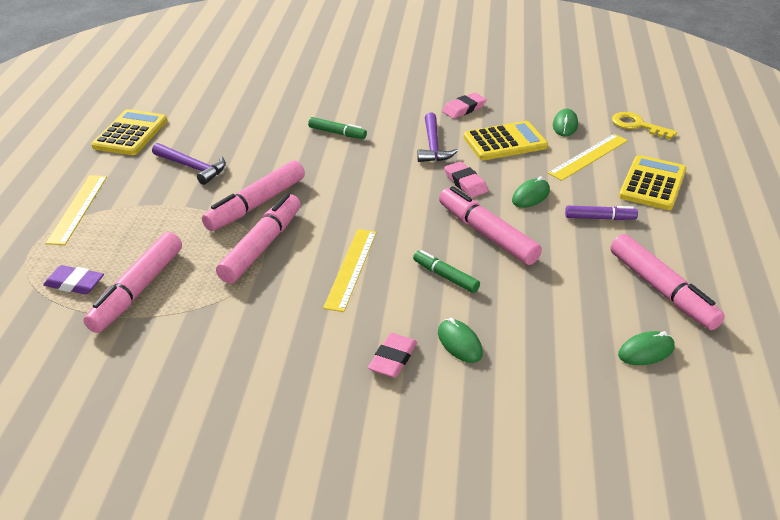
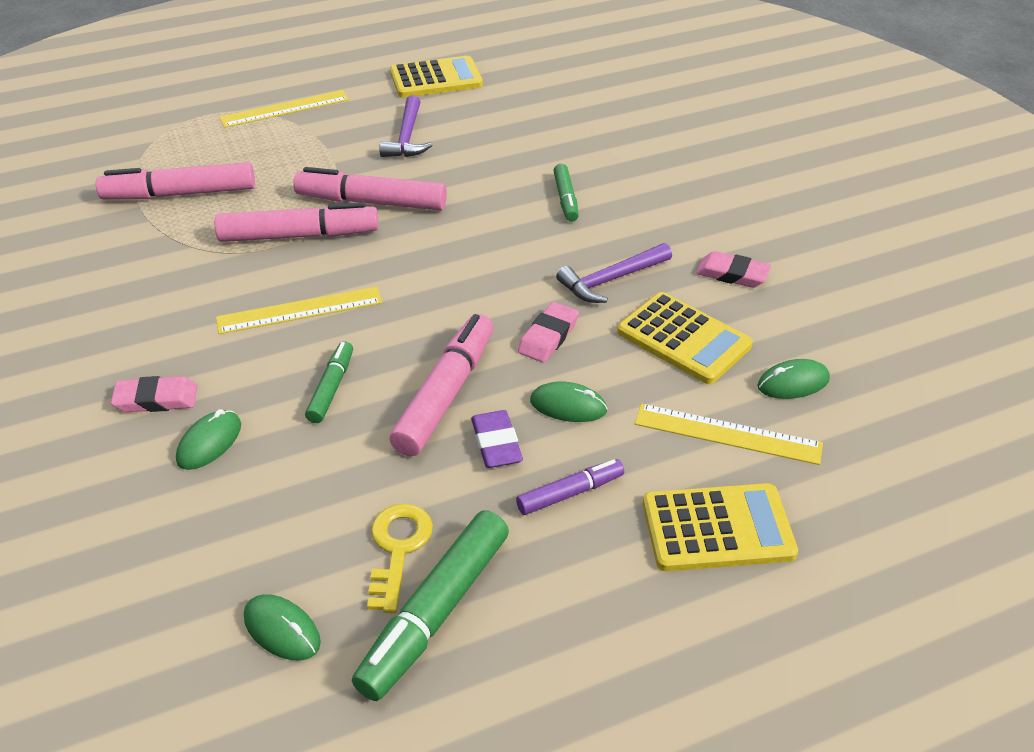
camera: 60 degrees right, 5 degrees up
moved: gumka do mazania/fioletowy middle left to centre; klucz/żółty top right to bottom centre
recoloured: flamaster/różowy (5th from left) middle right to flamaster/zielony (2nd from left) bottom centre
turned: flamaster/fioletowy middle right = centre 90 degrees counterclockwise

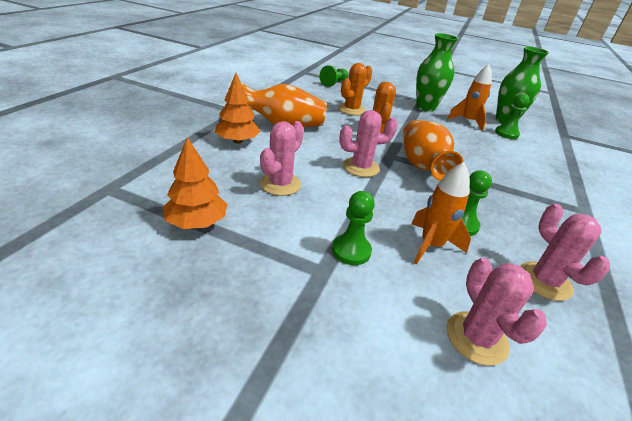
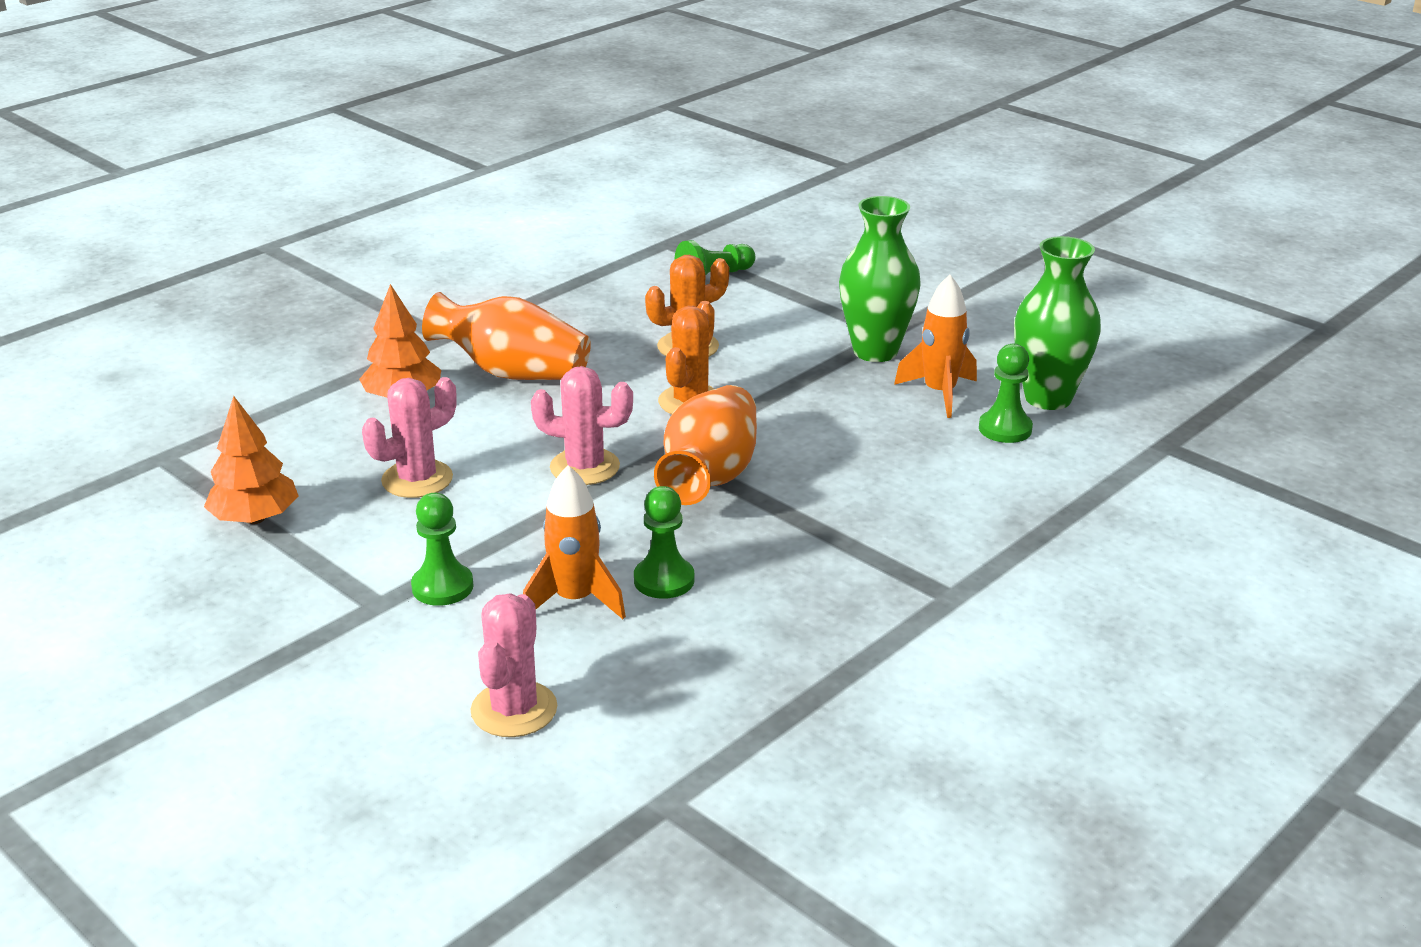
camera: 25 degrees right, 5 degrees down
removed: kaktus/różowy (4th from left) middle right

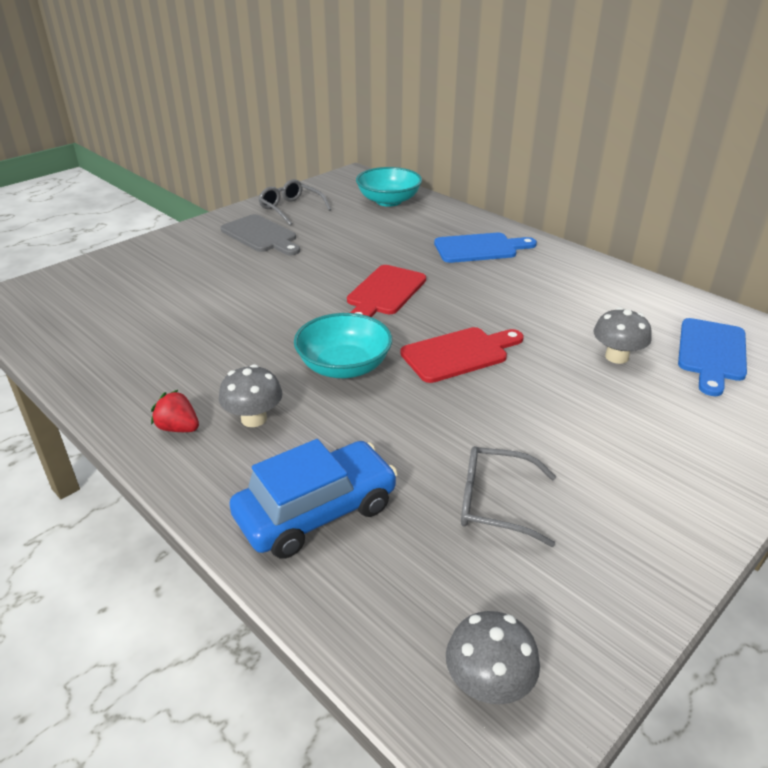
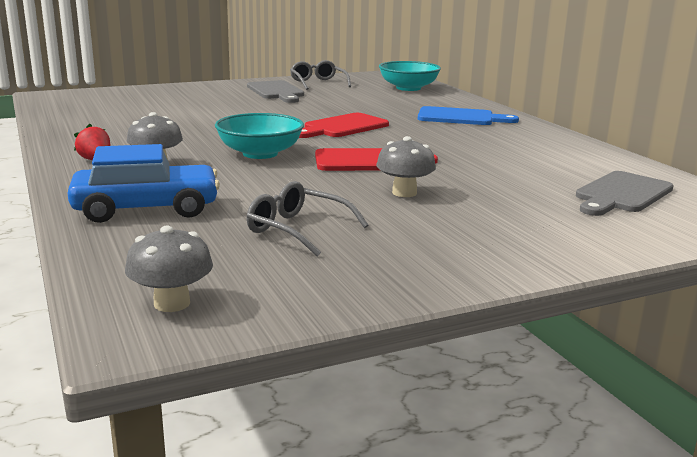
camera: 20 degrees right, 15 degrees down
moved: grzyb/szary (3rd from left) middle right to centre
recoloured: deska do krojenia/niebieski (2nd from left) middle right to deska do krojenia/szary (2nd from left) middle right

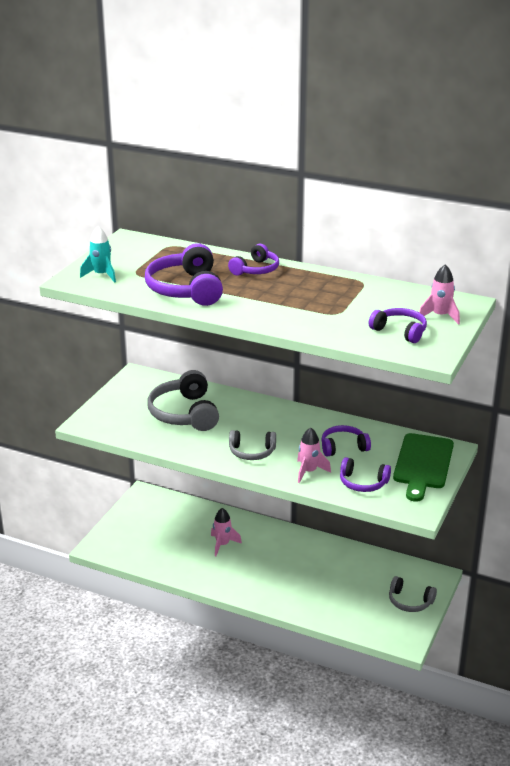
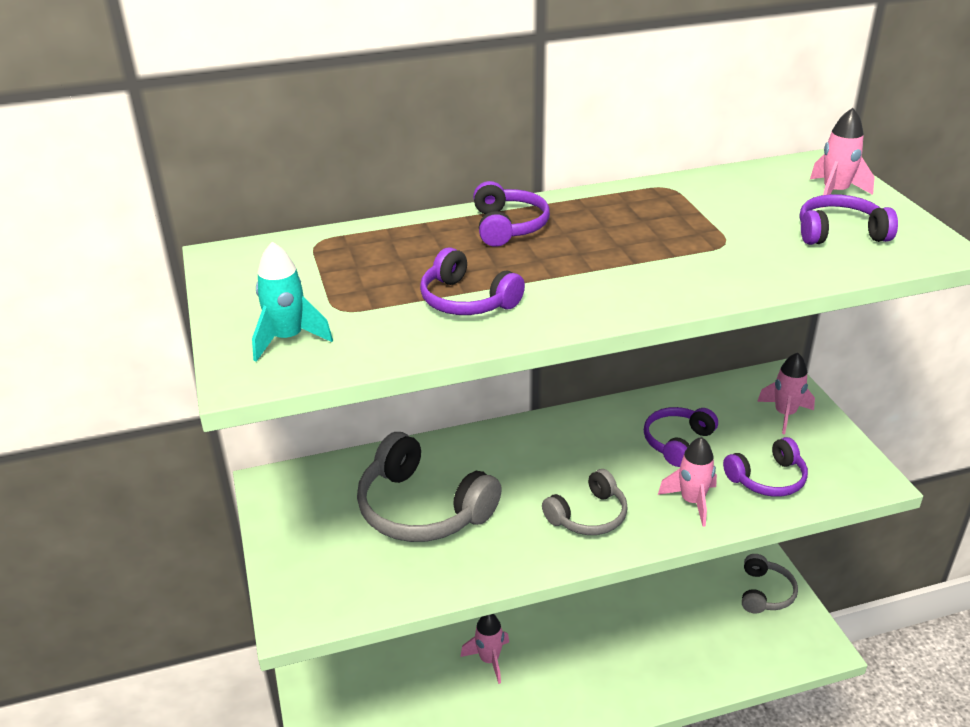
camera: 40 degrees left, 5 degrees up
replaced: deska do krojenia/zielony middle right to rakieta/różowy (3rd from left) middle right
turned: słuchawki/szary (3rd from left) bottom right = bottom right 60 degrees counterclockwise
resized: słuchawki/fioletowy (1st from left) centre = centre x0.59

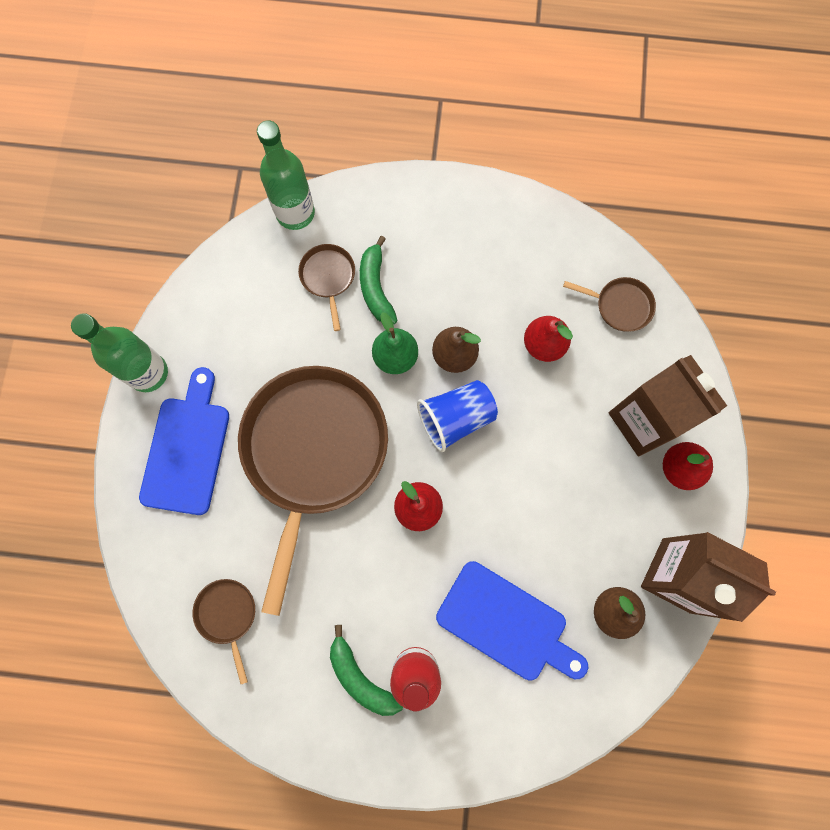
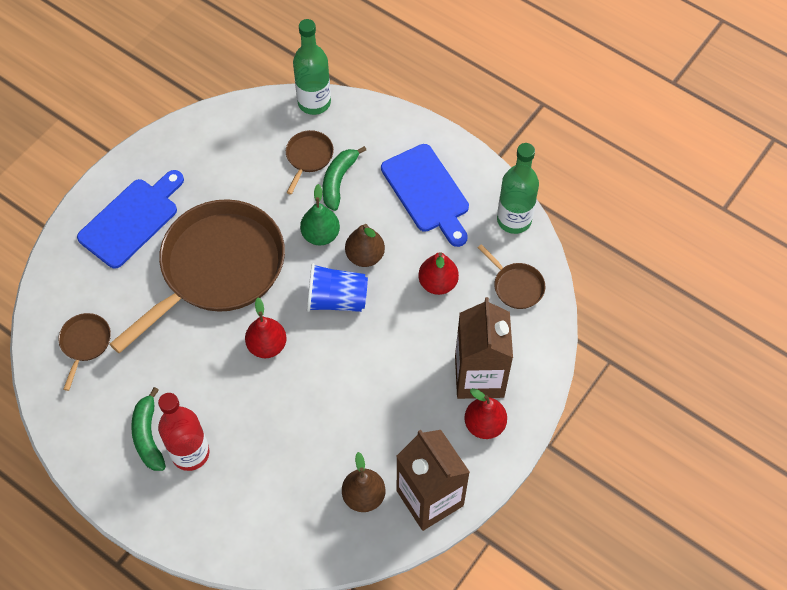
camera: 30 degrees right, 15 degrees down
moved: butelka/zielony (1st from left in the first image) middle left to butelka/zielony (2nd from left) top centre; deska do krojenia/niebieski (2nd from left) bottom centre to top centre

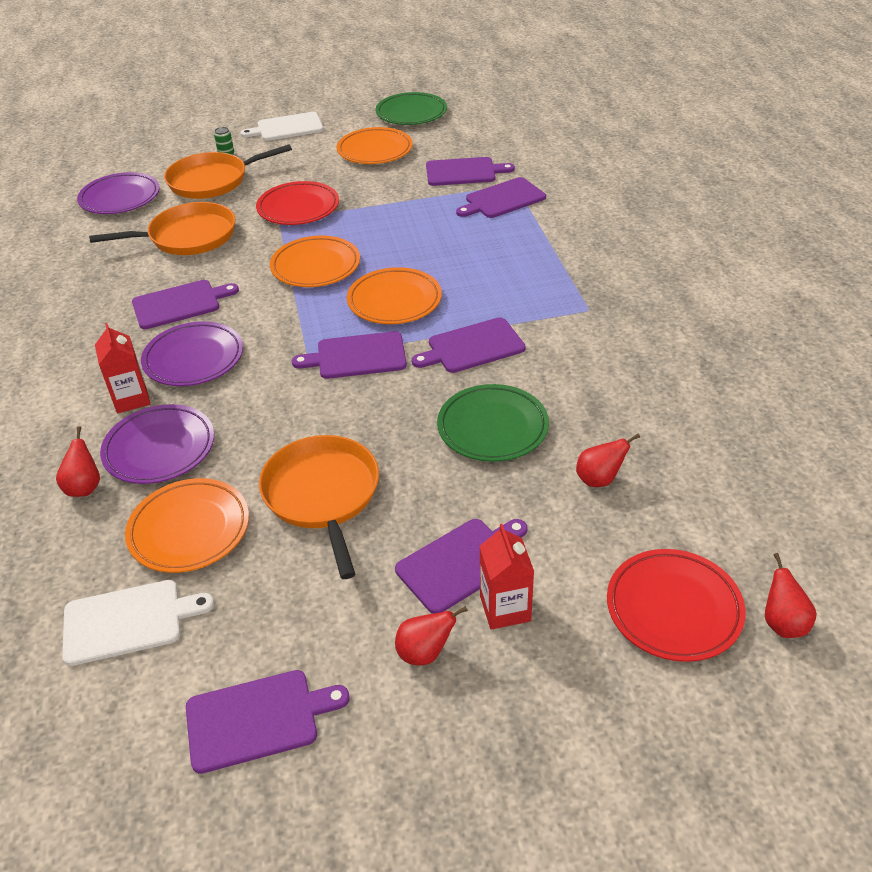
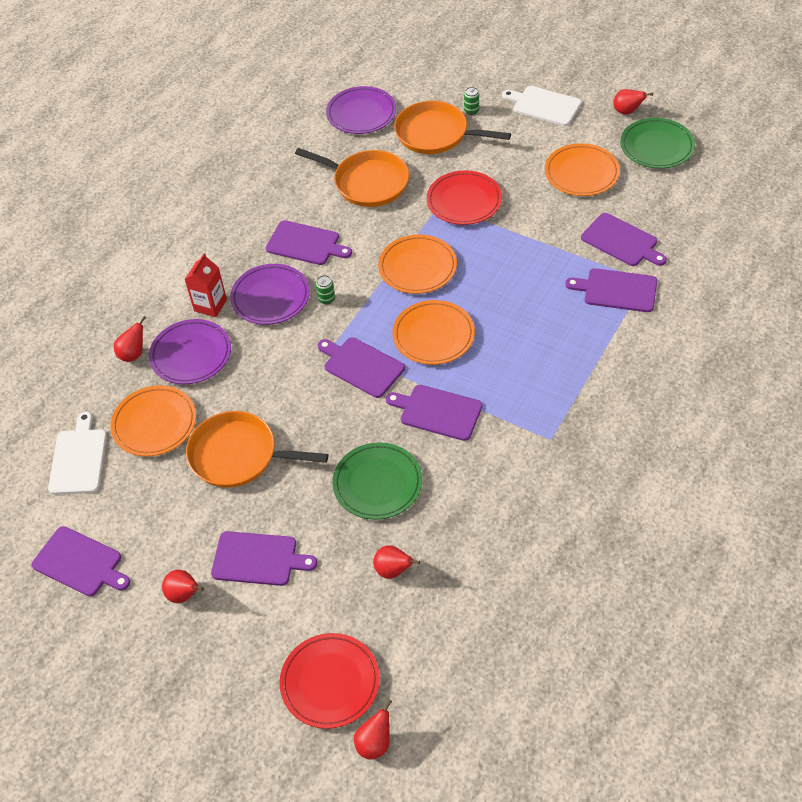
camera: 45 degrees right, 10 degrees up
removed: karton mleka/czerwony (2nd from left) centre
added: puszka/zielony (1st from left) centre; gruszka/czerwony (5th from left) top right
turned: deska do krojenia/biały (1st from left) bottom left = middle left 120 degrees counterclockwise; patelnia/pomarańczowy (3rd from left in the first image) centre = middle left 105 degrees counterclockwise

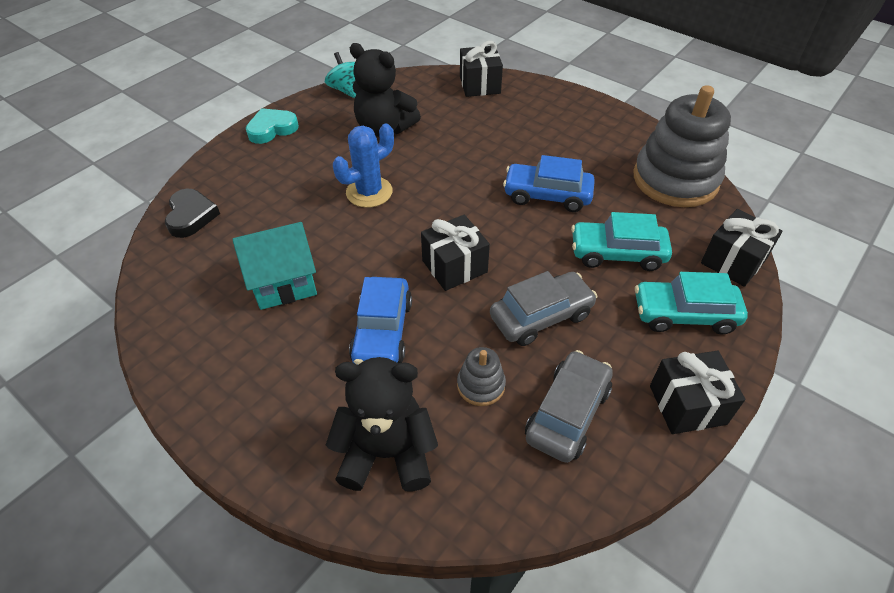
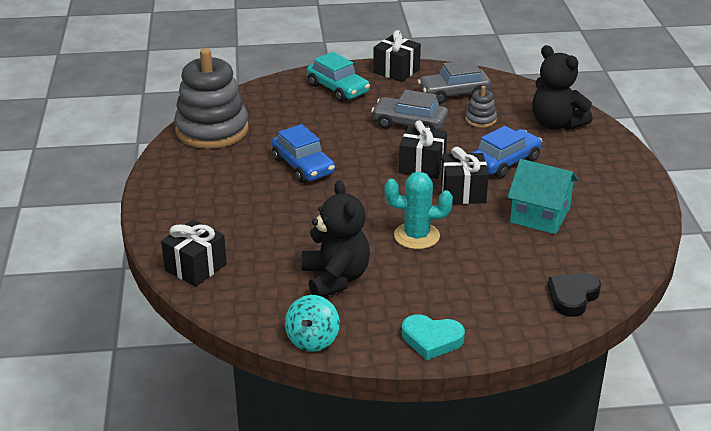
camera: 135 degrees left, 15 degrees down
removed: samochód/turkusowy (1st from left) middle right
moved: prezent/czarny (4th from left) middle right to centre
recoloured: kaktus/niebieski top centre to kaktus/turkusowy centre

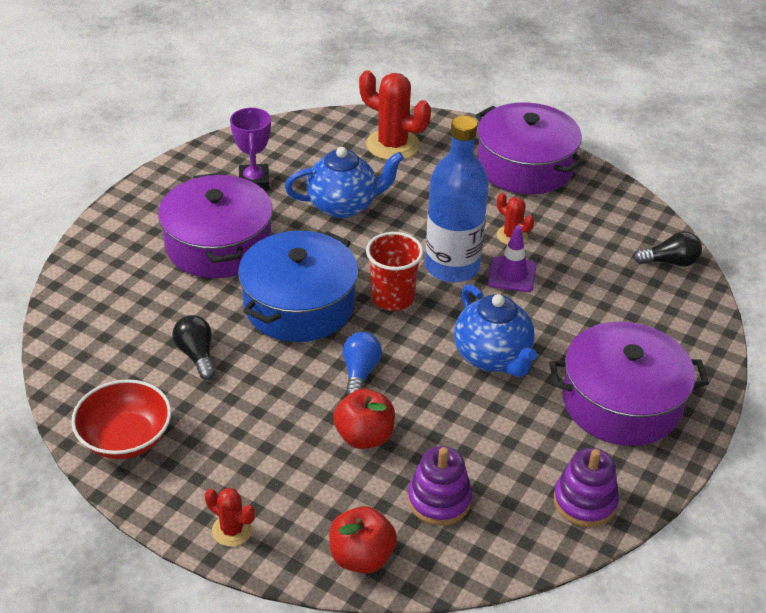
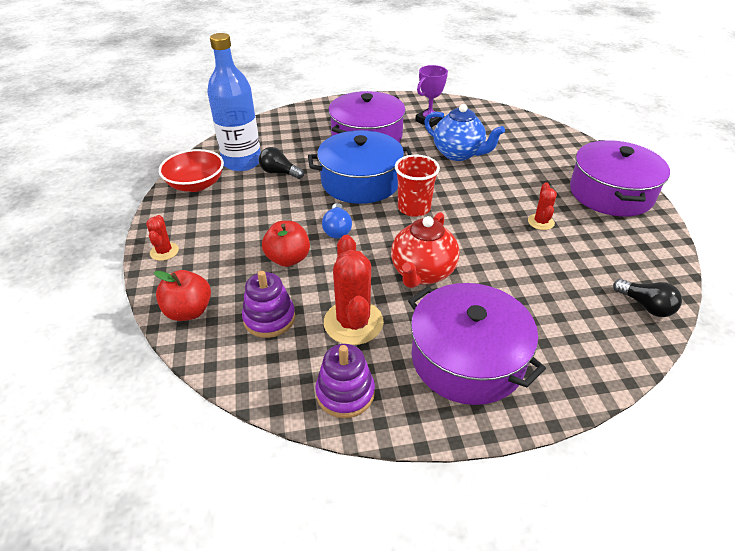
camera: 50 degrees right, 0 degrees up
removed: pachołek/fioletowy middle right
moved: kaktus/czerwony (2nd from left) top centre to centre; butelka/niebieski top centre to top left
recoloured: imbryk/niebieski (2nd from left) centre to imbryk/czerwony centre
turned: żarówka/czarny (1st from left) middle left = top centre 90 degrees counterclockwise; żarówka/niebieski centre = centre 120 degrees clockwise

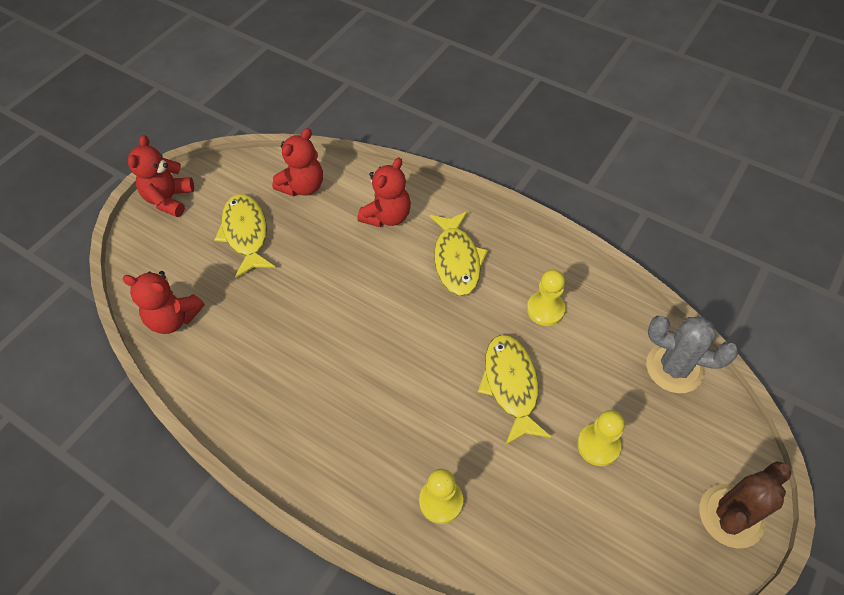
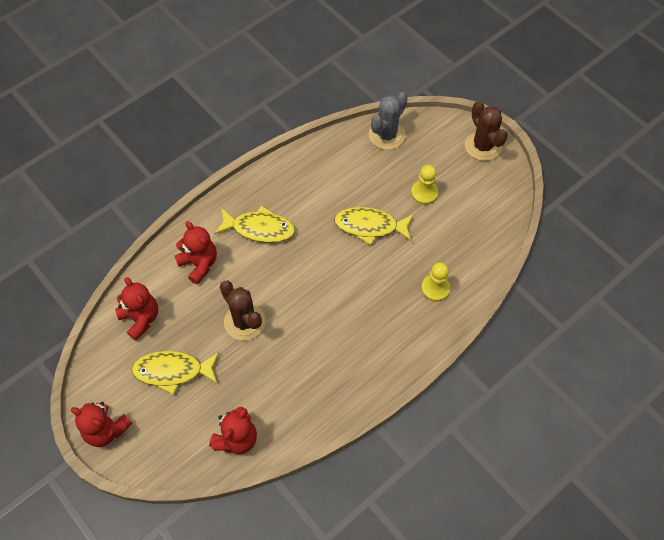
camera: 75 degrees left, 5 degrees up
removed: pionek/żółty (2nd from left) centre
added: kaktus/brązowy (1st from left) centre

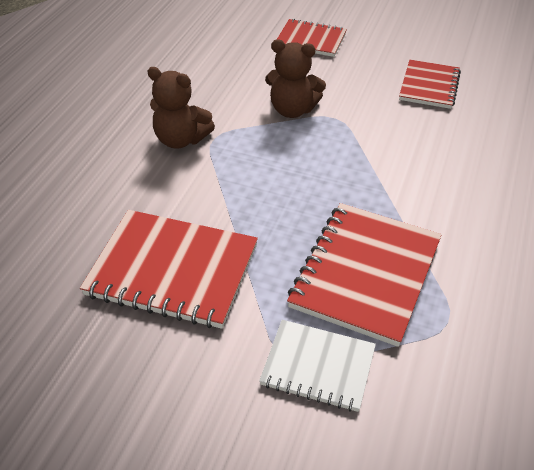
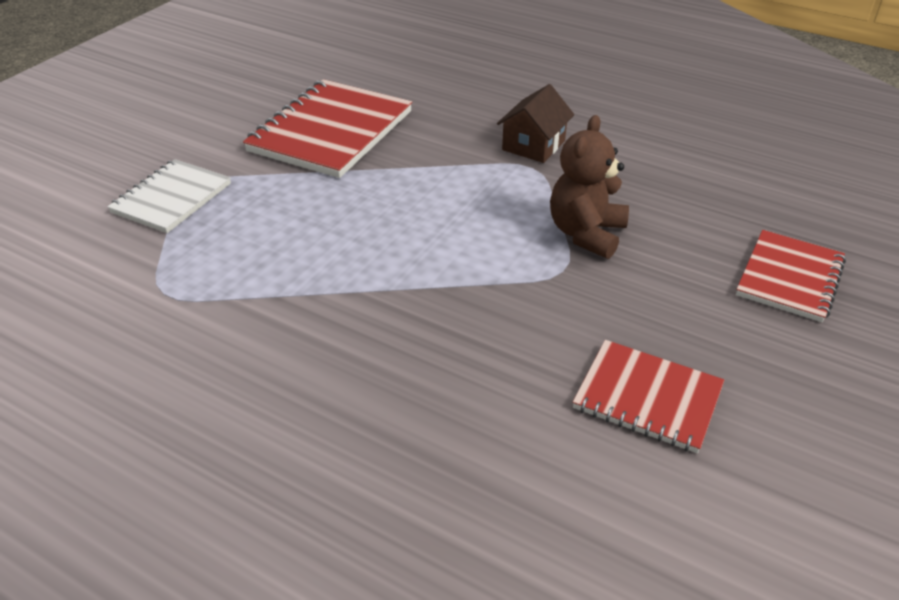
camera: 100 degrees right, 5 degrees down
removed: zeszyt/czerwony (3rd from left) middle right
replaced: miś/brązowy (1st from left) top centre to domek/brązowy top centre

